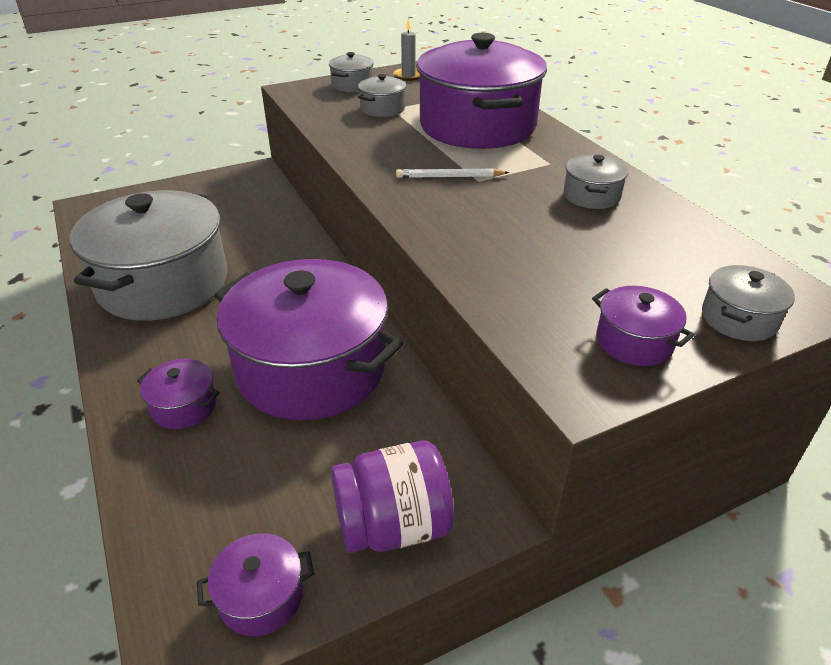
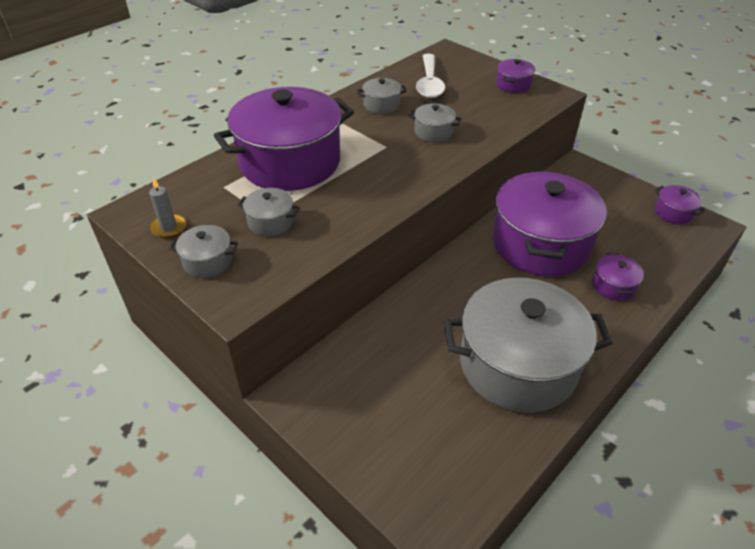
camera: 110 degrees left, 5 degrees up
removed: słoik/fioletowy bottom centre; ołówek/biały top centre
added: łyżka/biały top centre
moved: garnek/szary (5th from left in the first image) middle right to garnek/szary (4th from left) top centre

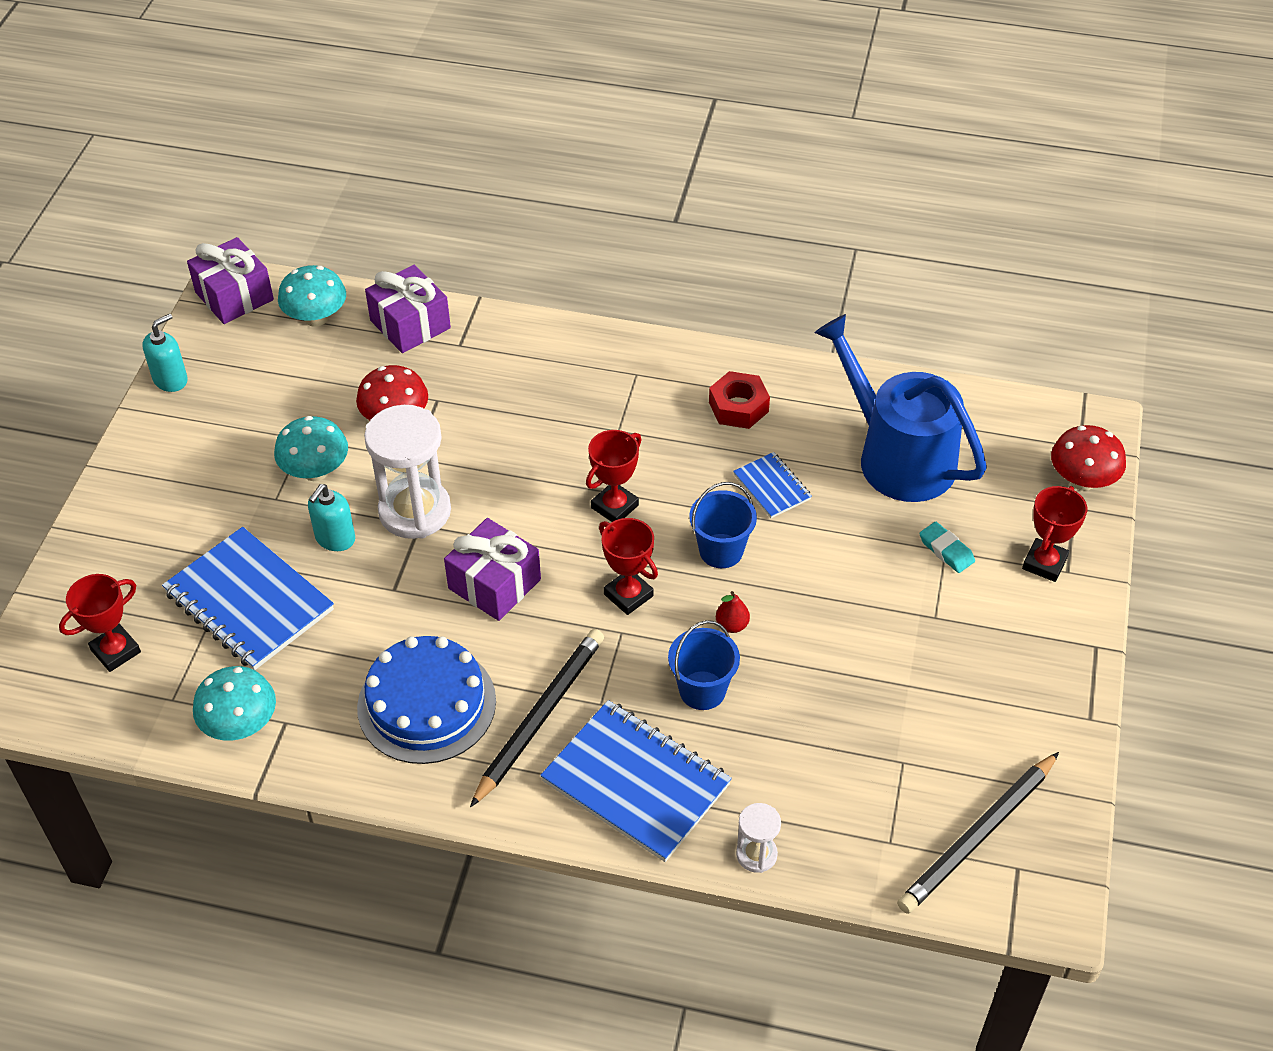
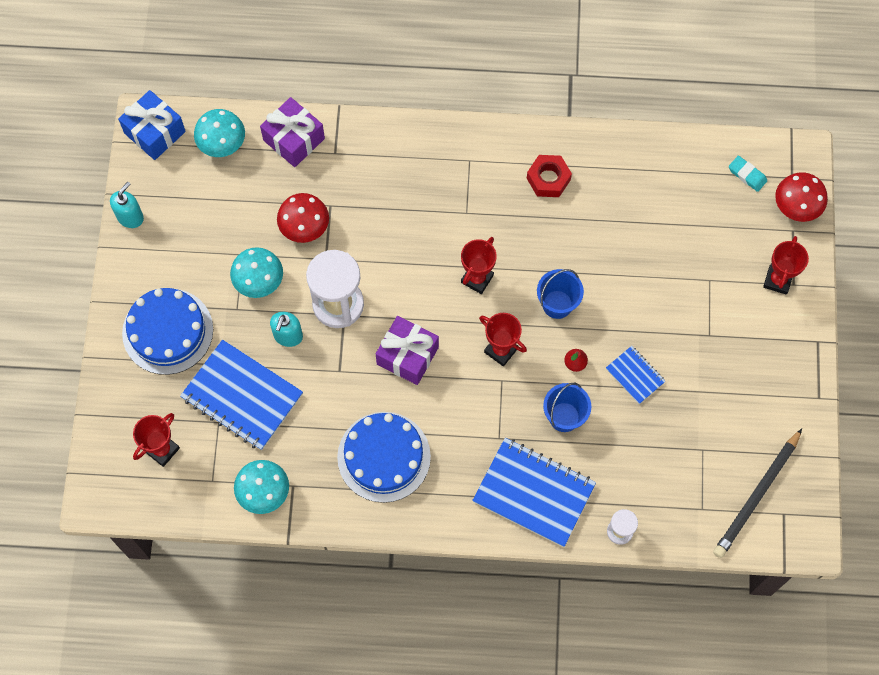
camera: 10 degrees left, 20 degrees up
removed: ołówek/czarny (1st from left) bottom centre; konewka/niebieski middle right
added: tort/niebieski (1st from left) middle left
moved: zeszyt/niebieski (3rd from left) centre to middle right; gumka do mazania/turkusowy middle right to top right
recoloured: prezent/fioletowy (1st from left) top left to prezent/niebieski top left

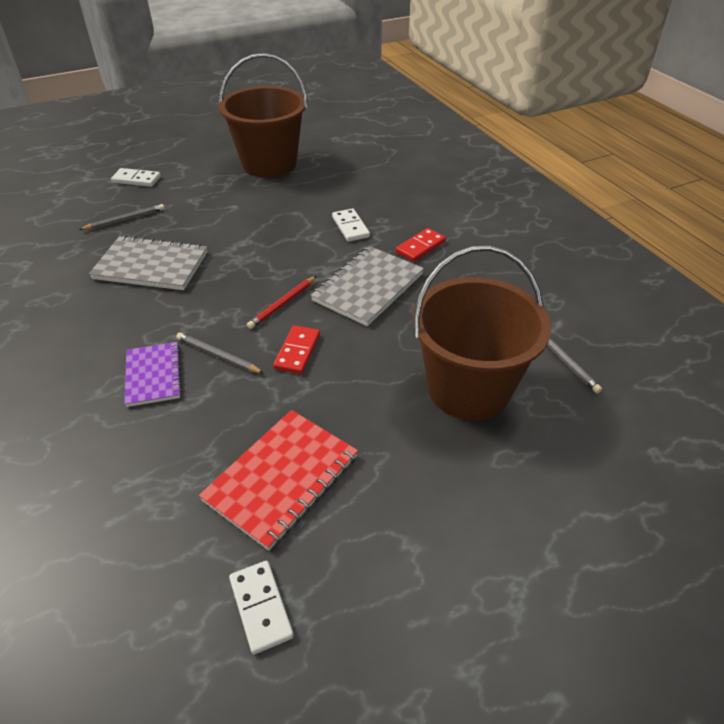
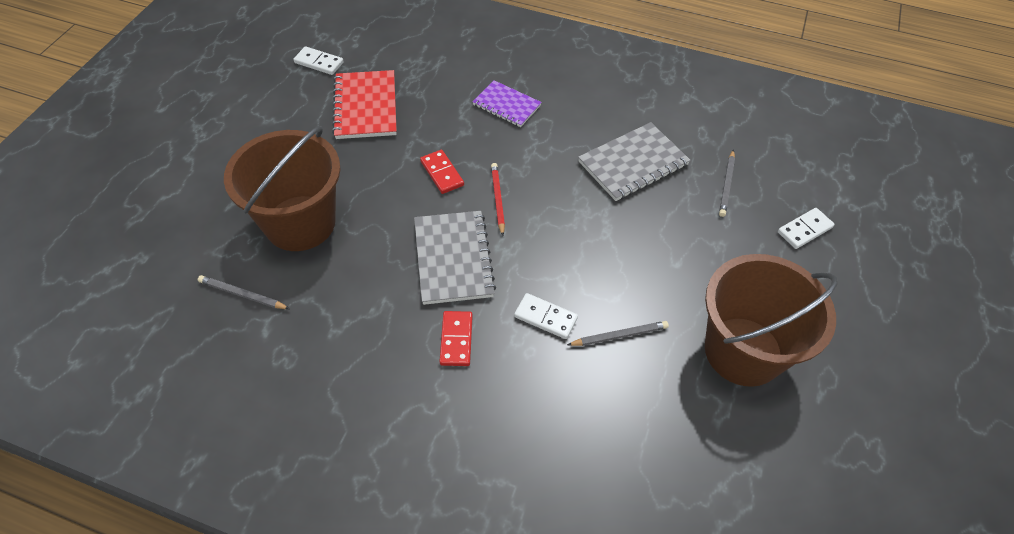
camera: 135 degrees right, 10 degrees up
moved: ołówek/szary (2nd from left) middle left to centre

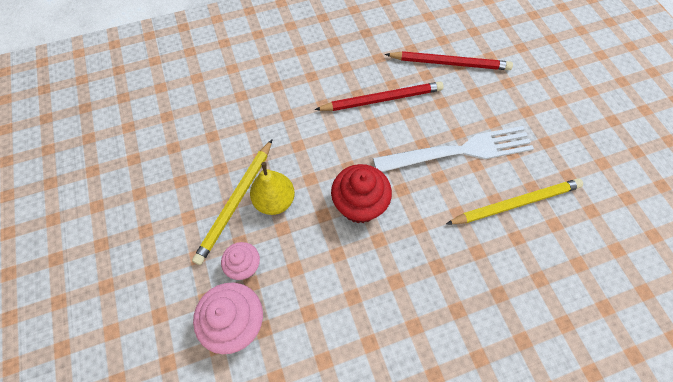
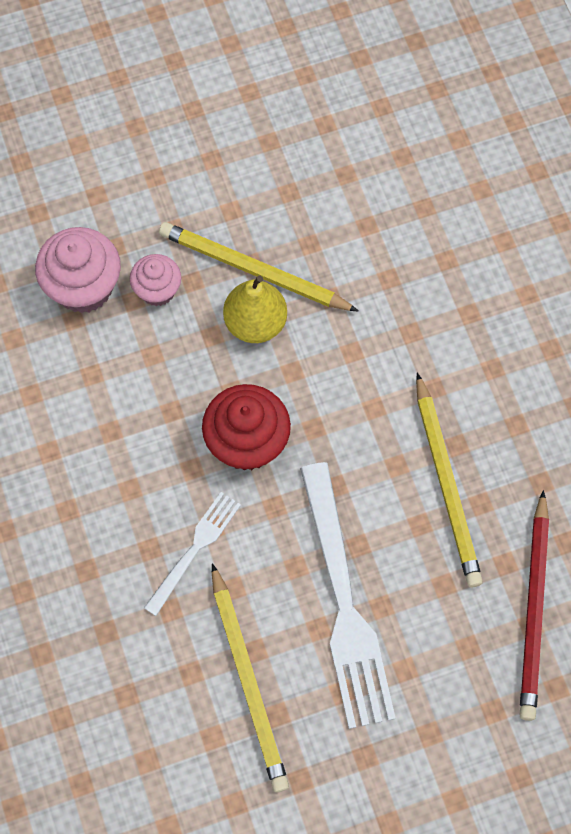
camera: 90 degrees right, 5 degrees up
added: widelec/biały (1st from left) centre
recoloured: ołówek/czerwony (1st from left) top centre to ołówek/żółty (3rd from left) middle right

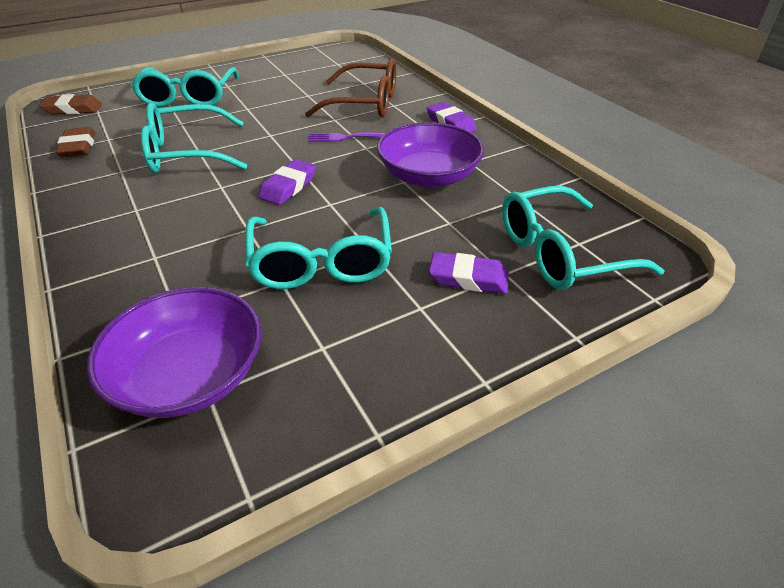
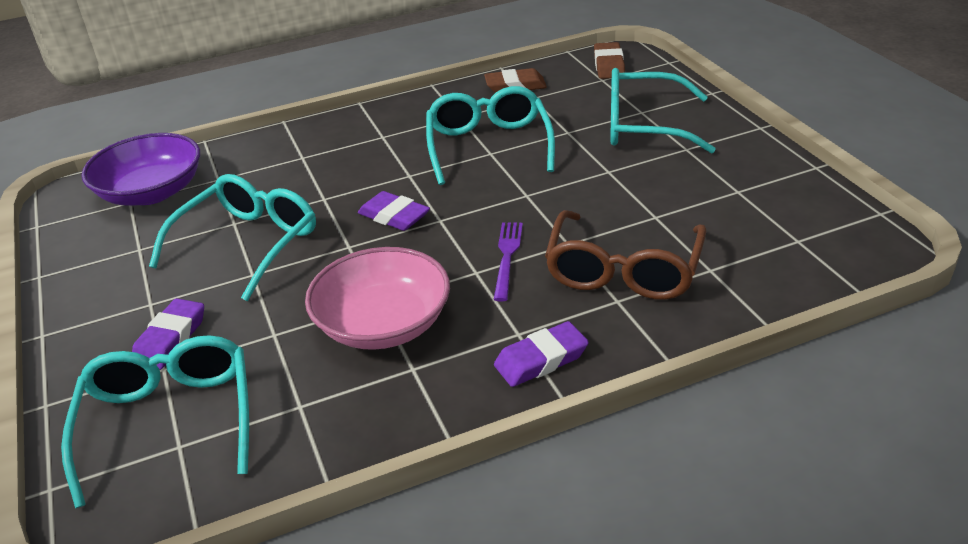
camera: 100 degrees right, 5 degrees down
recoloured: miska/fioletowy (2nd from left) top centre to miska/różowy centre
turned: okulary/turkusowy (3rd from left in the first image) centre = middle left 120 degrees clockwise

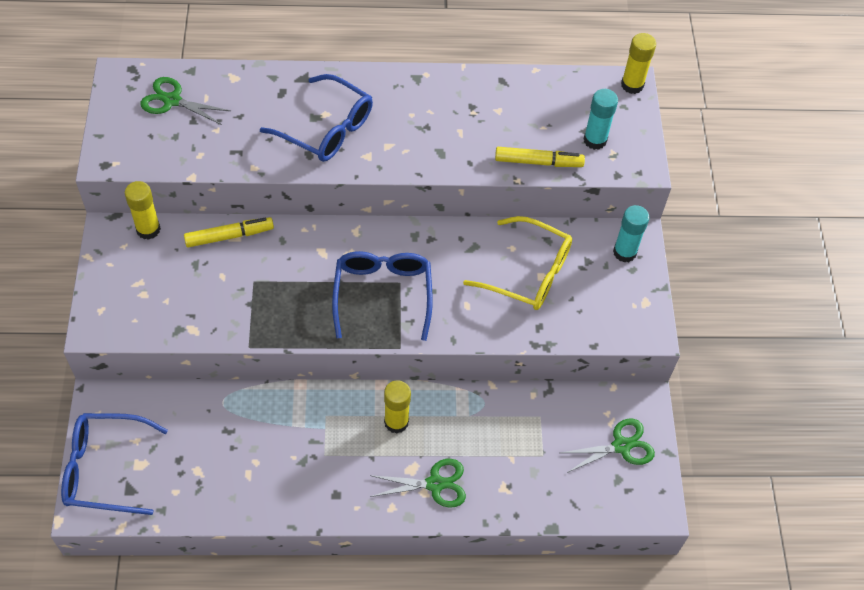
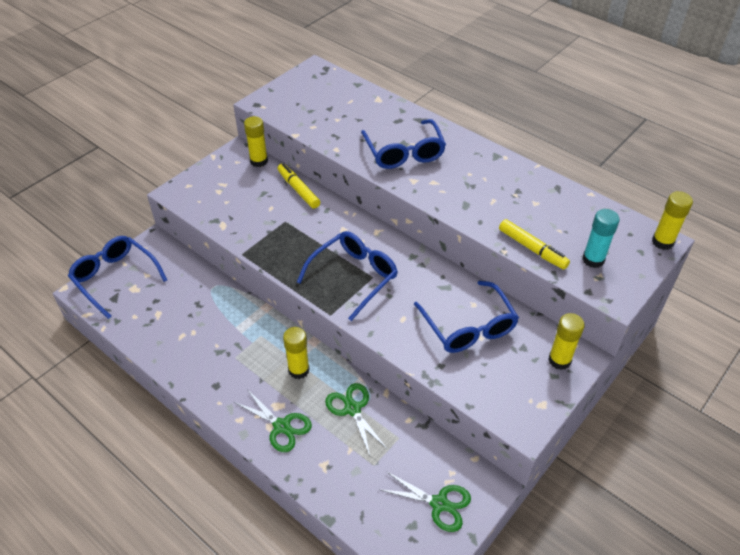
camera: 45 degrees right, 10 degrees down
moved: nożyczki/zielony (1st from left in the first image) top left to nożyczki/zielony (2nd from left) bottom centre
recoloured: okulary/żółty centre to okulary/niebieski (4th from left) centre; klej w sztyfcie/turkusowy (2nd from left) middle right to klej w sztyfcie/żółty (3rd from left) middle right
turned: flamaster/żółty (1st from left) middle left = centre 150 degrees counterclockwise

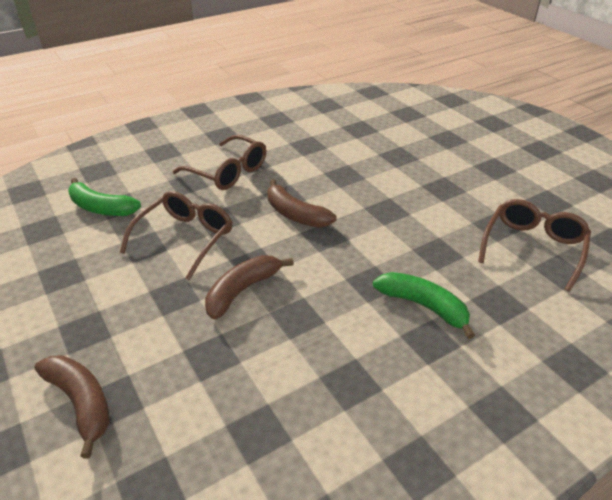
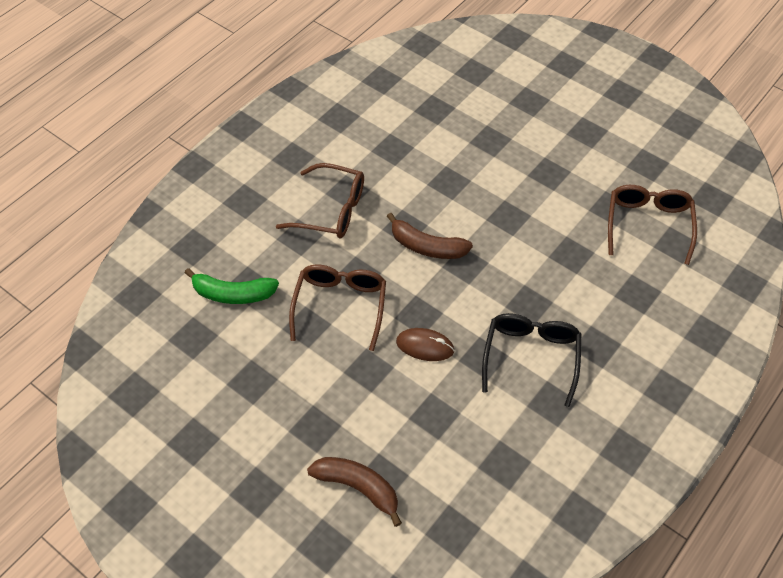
camera: 20 degrees left, 15 degrees up
removed: banan/zielony (2nd from left) middle right
added: okulary/czarny middle right
replaced: banan/brązowy (2nd from left) centre to myszka/brązowy centre

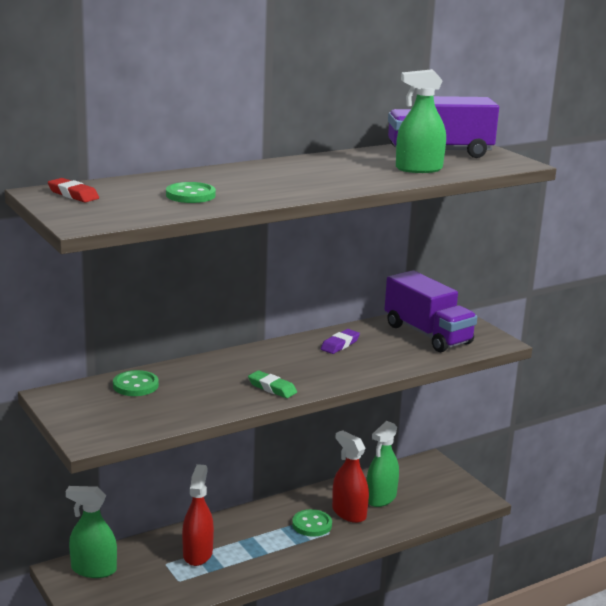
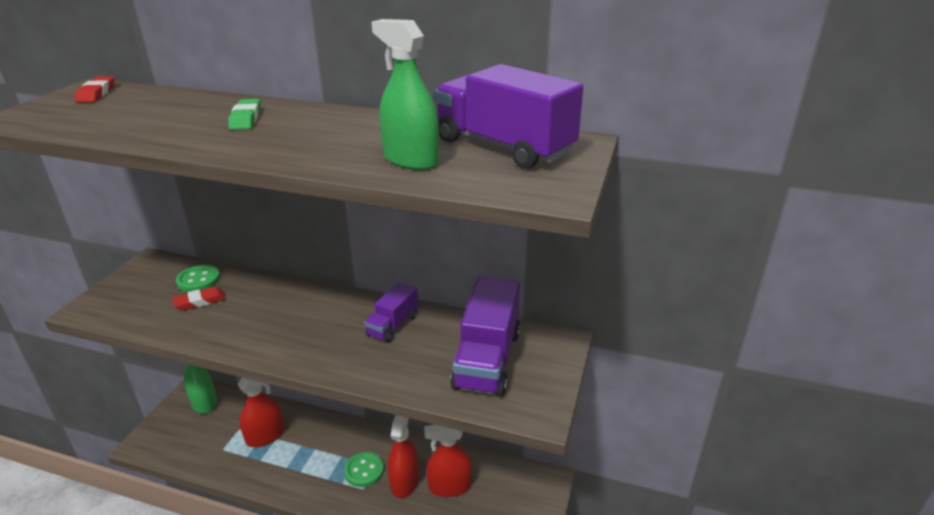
camera: 50 degrees right, 10 degrees up
removed: guzik/zielony (2nd from left) top left
added: gumka do mazania/czerwony (2nd from left) middle left
moved: gumka do mazania/zielony centre to top left
replaced: gumka do mazania/fioletowy centre to ciężarówka/fioletowy (1st from left) centre
recoloured: spryskiwacz/zielony (2nd from left) bottom centre to spryskiwacz/czerwony (3rd from left) bottom centre

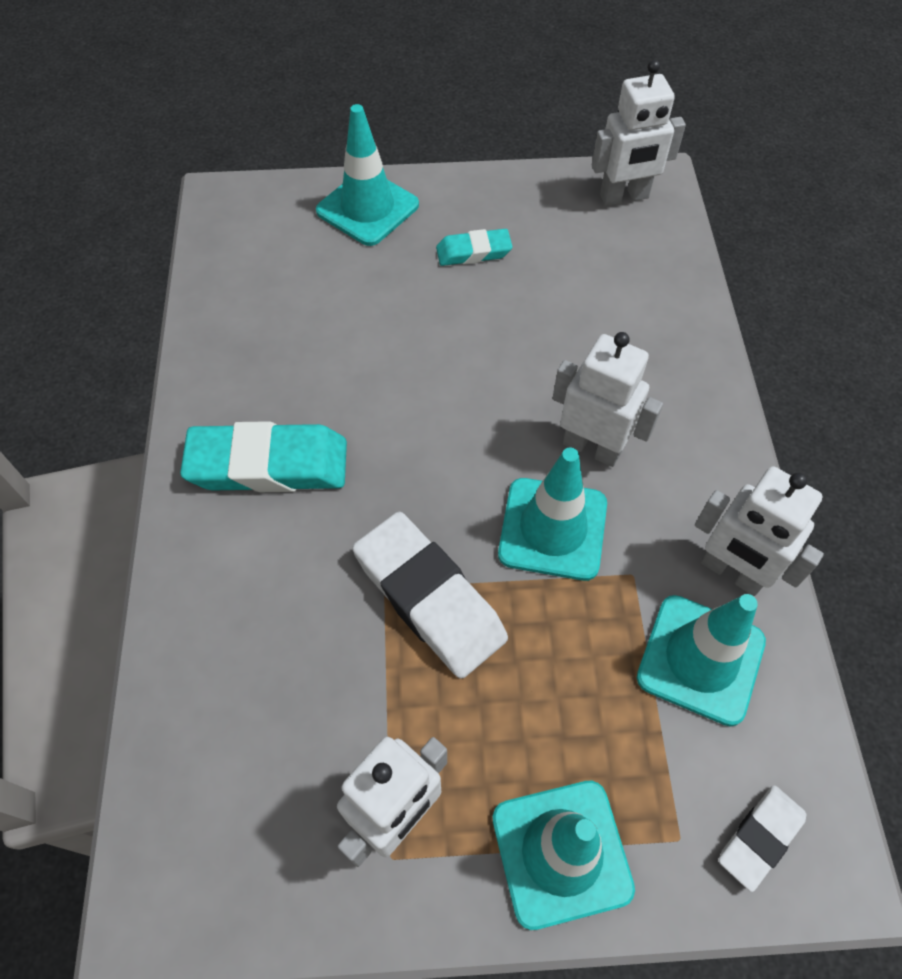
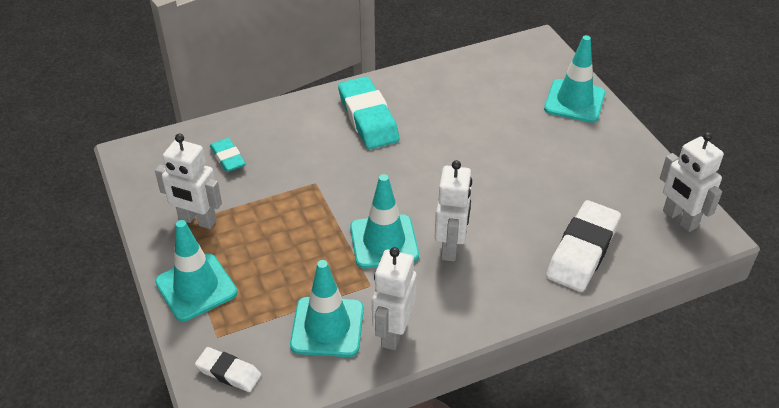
camera: 70 degrees right, 15 degrees down
moved: gumka do mazania/biały (1st from left in the first image) centre to gumka do mazania/biały (2nd from left) middle right; gumka do mazania/turkusowy (2nd from left in the first image) top centre to gumka do mazania/turkusowy (1st from left) middle left

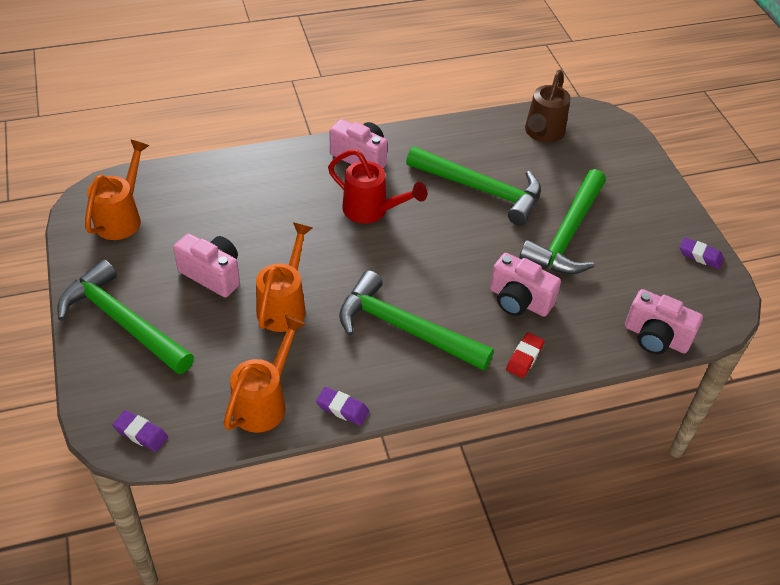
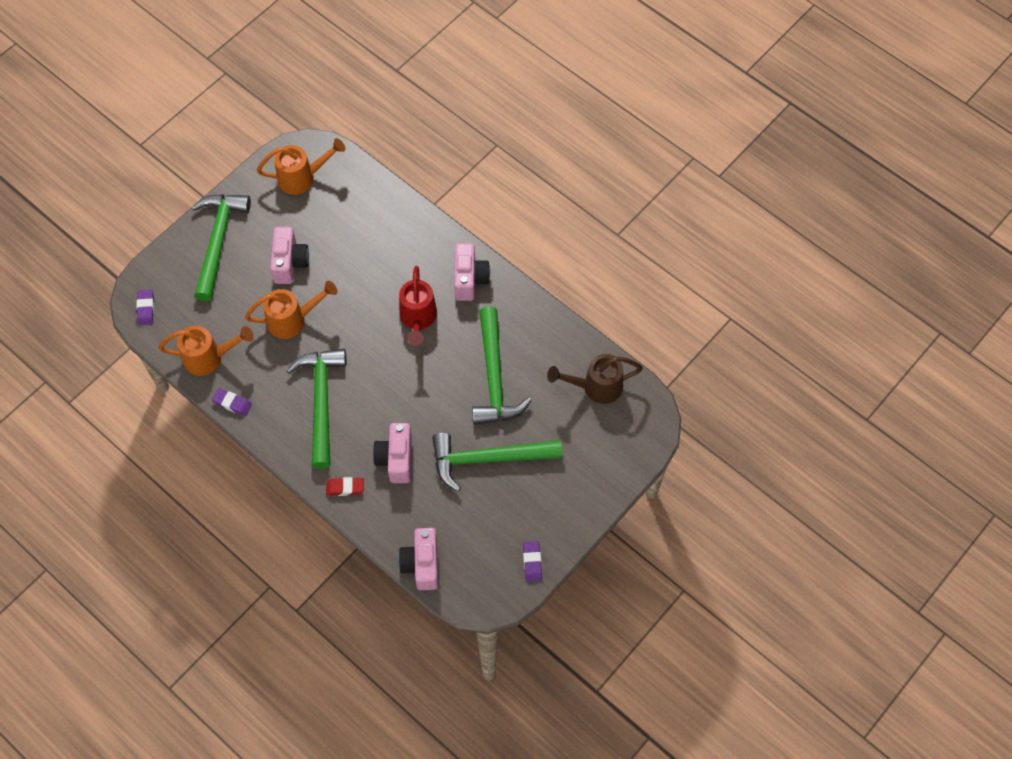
camera: 60 degrees right, 15 degrees up
turned: gumka do mazania/fioletowy (2nd from left) bottom centre = middle left 60 degrees counterclockwise

